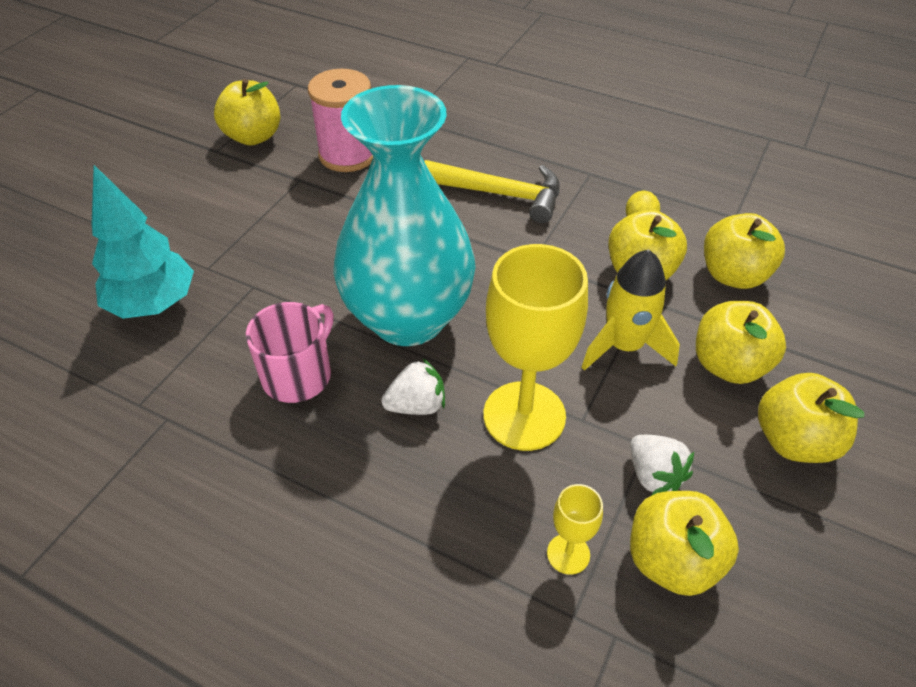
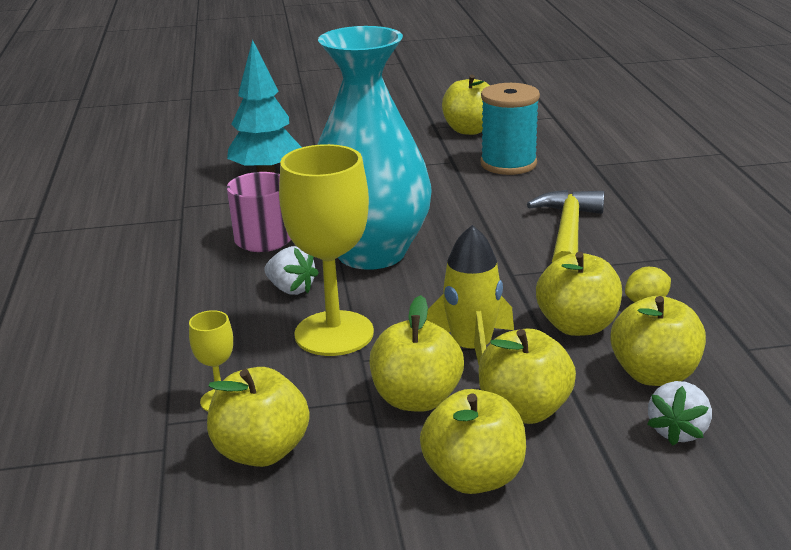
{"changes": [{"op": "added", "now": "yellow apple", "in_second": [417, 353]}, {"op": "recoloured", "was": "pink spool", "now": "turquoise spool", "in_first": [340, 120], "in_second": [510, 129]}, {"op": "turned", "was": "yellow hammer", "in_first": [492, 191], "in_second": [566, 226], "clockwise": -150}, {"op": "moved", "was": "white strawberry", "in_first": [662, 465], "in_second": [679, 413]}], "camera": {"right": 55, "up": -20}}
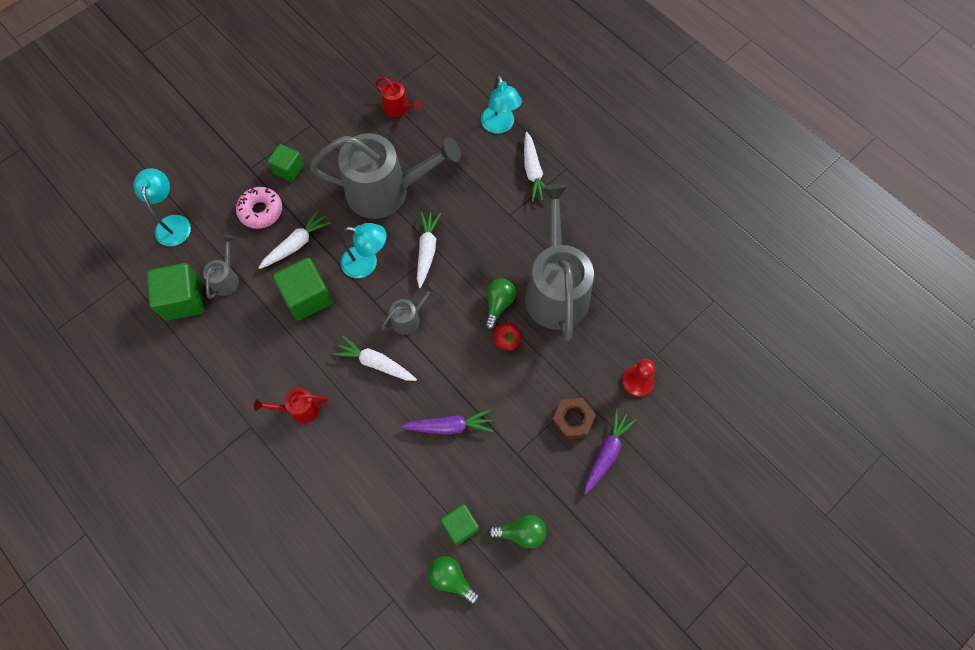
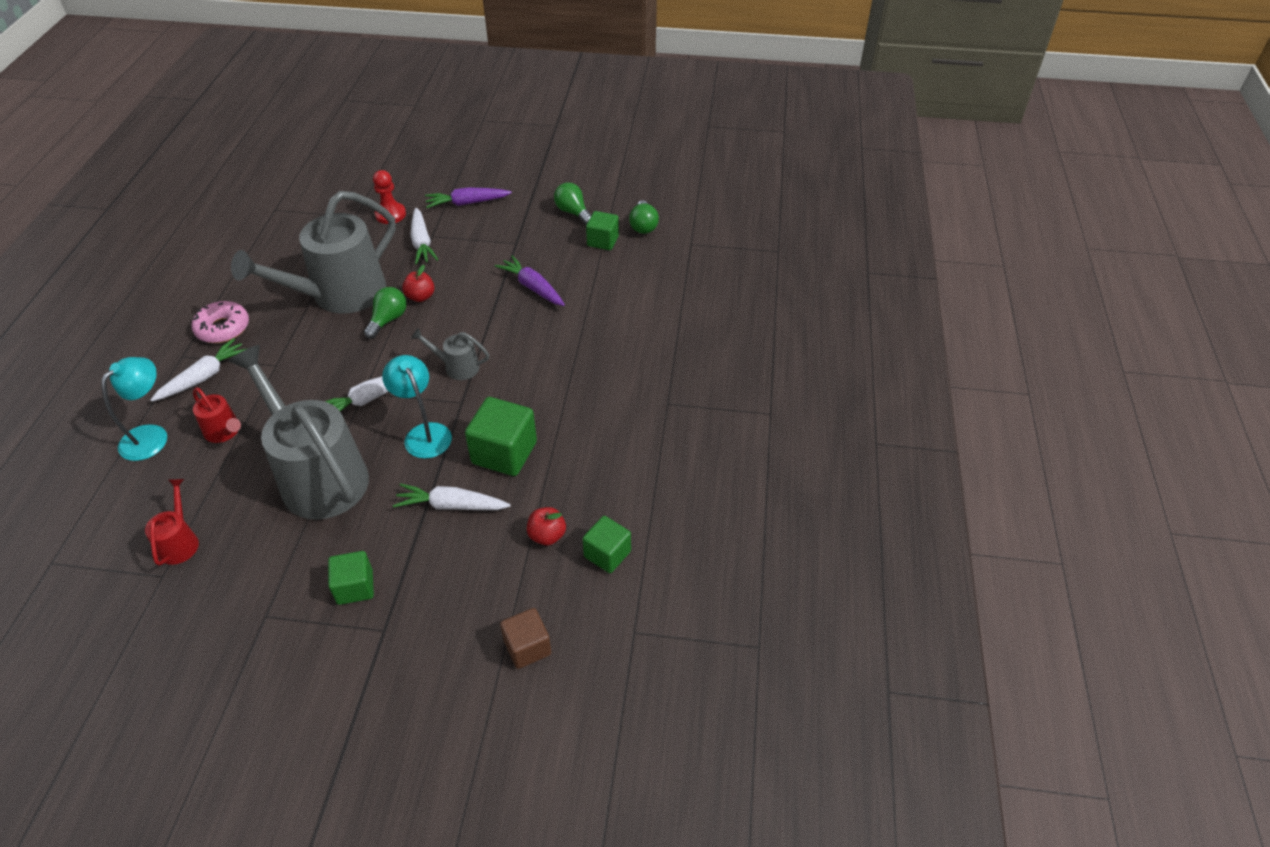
{"changes": [{"op": "moved", "was": "pink donut", "in_first": [259, 208], "in_second": [220, 322]}, {"op": "moved", "was": "red watering can", "in_first": [291, 405], "in_second": [217, 415]}, {"op": "turned", "was": "green light bulb", "in_first": [500, 304], "in_second": [385, 313], "clockwise": 135}, {"op": "moved", "was": "white carrot", "in_first": [374, 358], "in_second": [424, 236]}, {"op": "replaced", "was": "turquoise lamp", "now": "brown cube", "in_first": [162, 207], "in_second": [525, 638]}, {"op": "replaced", "was": "grey watering can", "now": "red apple", "in_first": [221, 267], "in_second": [546, 526]}, {"op": "resized", "was": "green cube", "in_first": [175, 292], "in_second": [606, 544], "ratio": 0.63}, {"op": "removed", "was": "brown nut", "in_first": [574, 419]}], "camera": {"right": -130, "up": -20}}
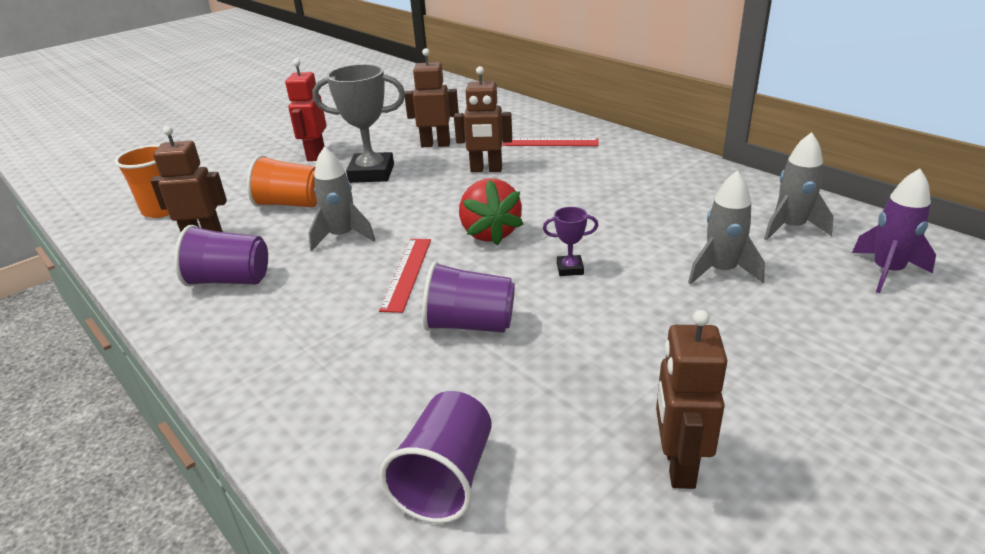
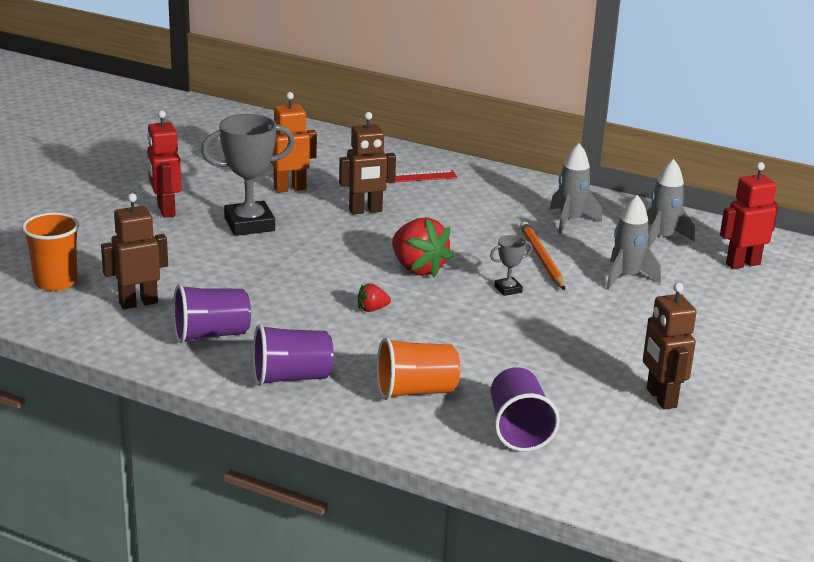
{"changes": [{"op": "moved", "was": "purple cup", "in_first": [468, 297], "in_second": [293, 355]}, {"op": "recoloured", "was": "brown robot", "now": "orange robot", "in_first": [432, 97], "in_second": [293, 142]}, {"op": "replaced", "was": "red ruler", "now": "red strawberry", "in_first": [405, 276], "in_second": [374, 297]}, {"op": "moved", "was": "orange cup", "in_first": [282, 181], "in_second": [418, 368]}, {"op": "recoloured", "was": "purple trophy", "now": "grey trophy", "in_first": [570, 241], "in_second": [511, 265]}, {"op": "added", "now": "orange pencil", "in_second": [542, 255]}, {"op": "moved", "was": "grey rocket", "in_first": [341, 199], "in_second": [576, 188]}, {"op": "replaced", "was": "purple rocket", "now": "red robot", "in_first": [894, 231], "in_second": [749, 215]}], "camera": {"right": -25, "up": -5}}
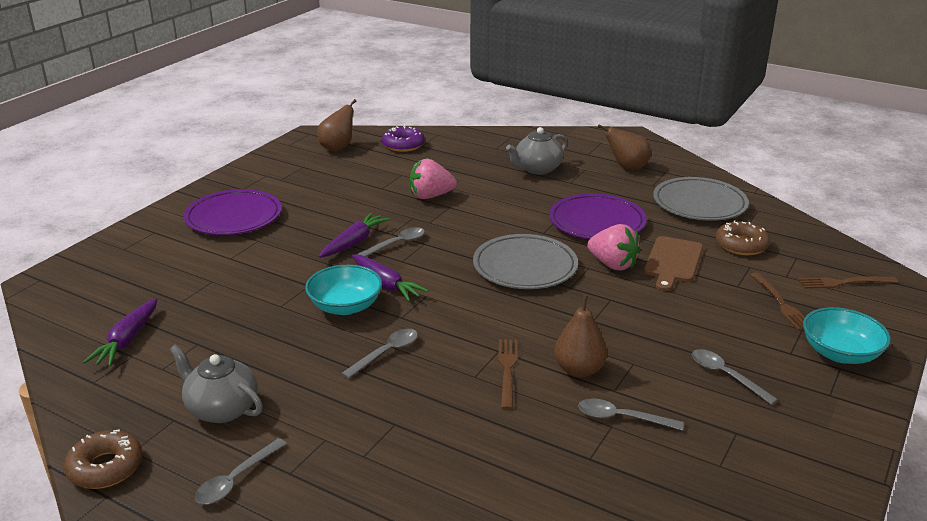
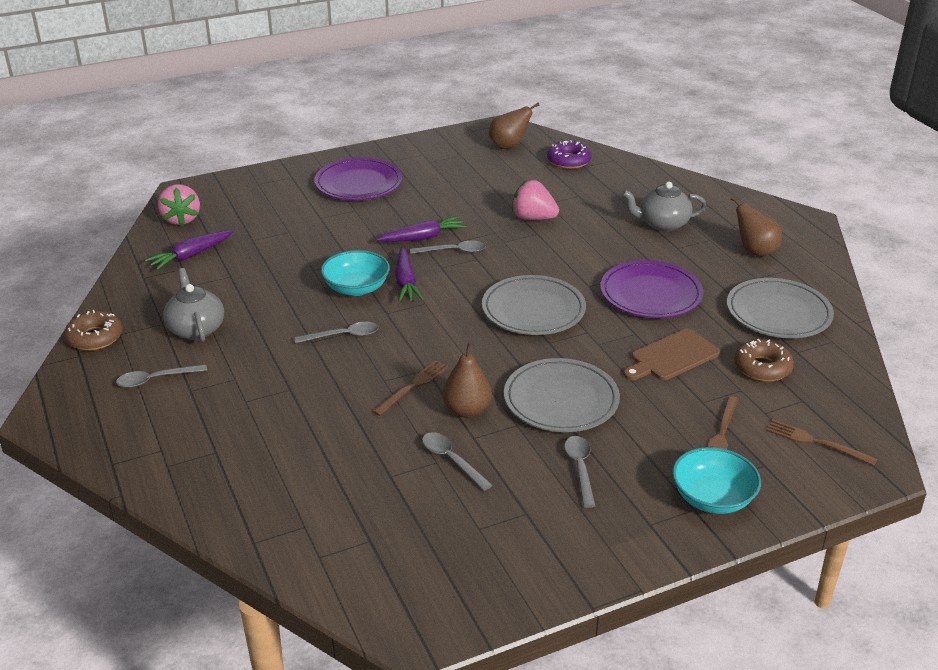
{"changes": [{"op": "moved", "was": "pink strawberry", "in_first": [614, 247], "in_second": [179, 205]}, {"op": "added", "now": "grey plate", "in_second": [562, 395]}], "camera": {"right": 35, "up": 5}}
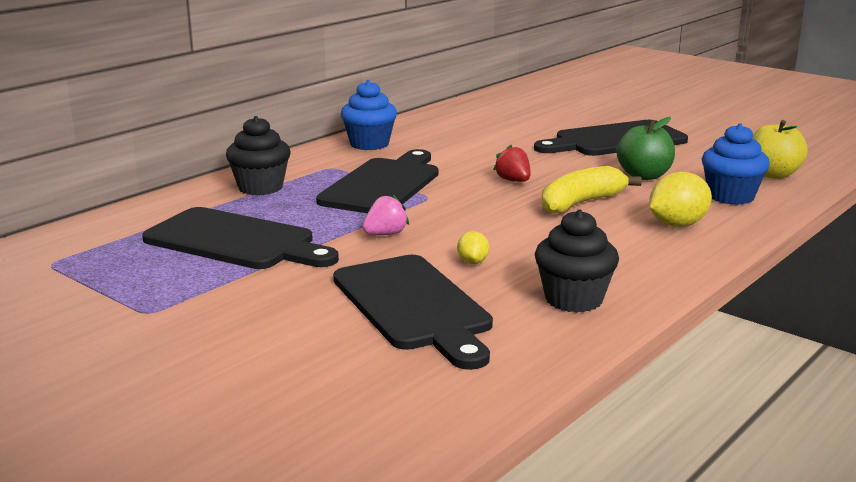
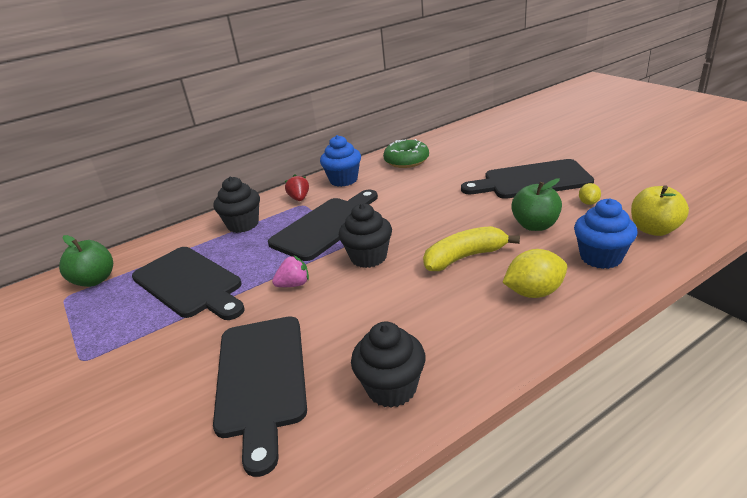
{"changes": [{"op": "added", "now": "green apple", "in_second": [86, 261]}, {"op": "moved", "was": "red strawberry", "in_first": [512, 163], "in_second": [297, 187]}, {"op": "added", "now": "black cupcake", "in_second": [365, 235]}, {"op": "added", "now": "green donut", "in_second": [406, 153]}, {"op": "moved", "was": "yellow lemon", "in_first": [473, 247], "in_second": [590, 194]}], "camera": {"right": 20, "up": 10}}
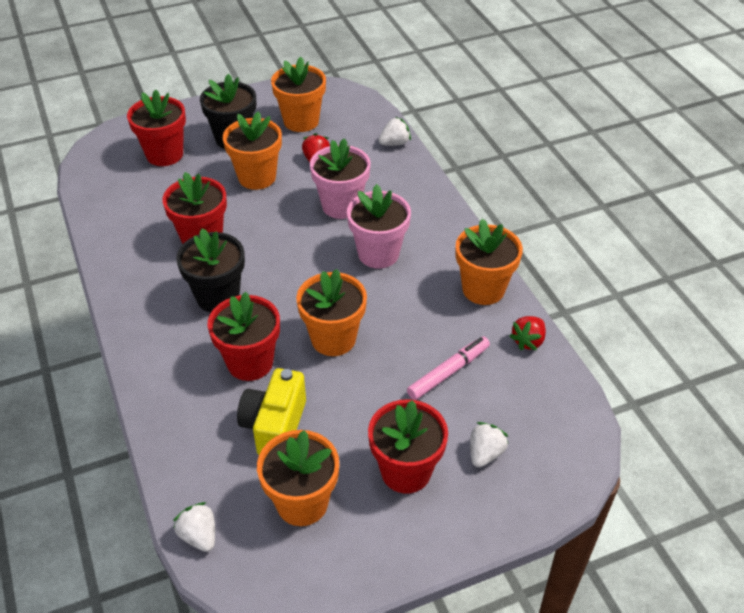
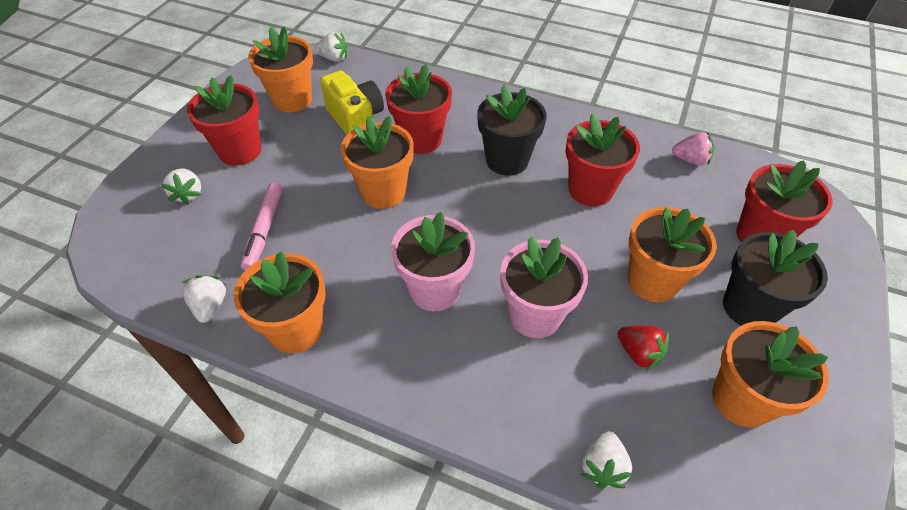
{"changes": [{"op": "recoloured", "was": "red strawberry", "now": "white strawberry", "in_first": [527, 333], "in_second": [203, 299]}, {"op": "added", "now": "pink strawberry", "in_second": [693, 149]}], "camera": {"right": 135, "up": 5}}
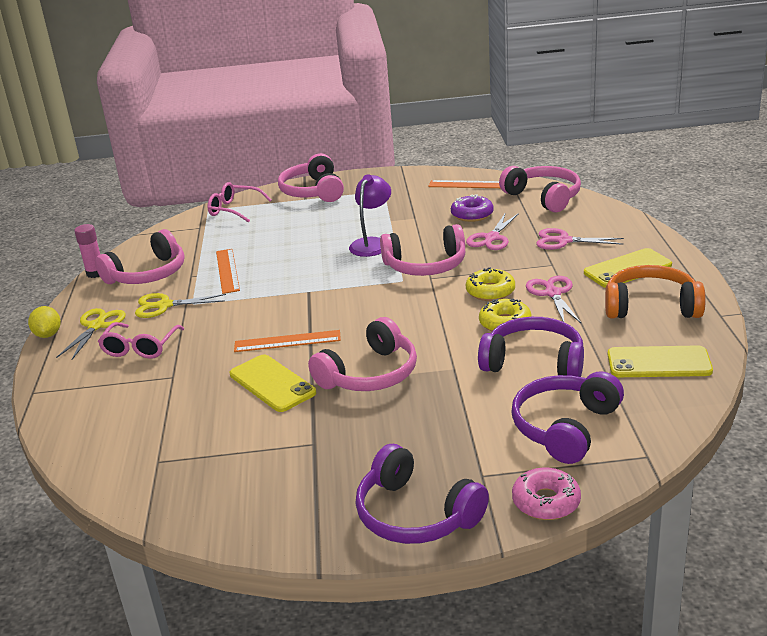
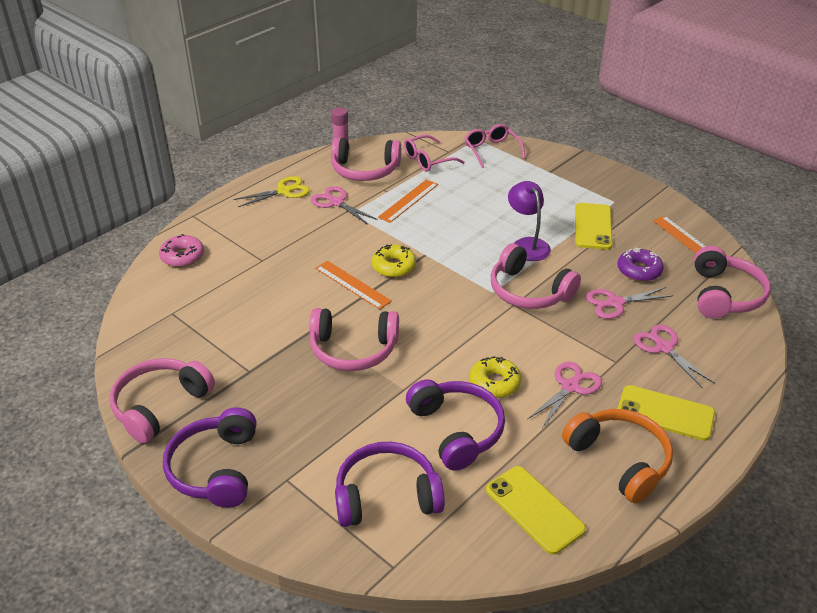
{"changes": [{"op": "moved", "was": "pink headphones", "in_first": [311, 177], "in_second": [162, 401]}, {"op": "moved", "was": "pink donut", "in_first": [546, 494], "in_second": [181, 250]}, {"op": "recoloured", "was": "yellow scissors", "now": "pink scissors", "in_first": [180, 305], "in_second": [344, 205]}, {"op": "moved", "was": "yellow donut", "in_first": [490, 284], "in_second": [394, 261]}, {"op": "moved", "was": "pink glasses", "in_first": [141, 340], "in_second": [434, 153]}, {"op": "turned", "was": "purple lamp", "in_first": [370, 215], "in_second": [529, 221], "clockwise": -90}, {"op": "moved", "was": "yellow phone", "in_first": [273, 383], "in_second": [594, 226]}, {"op": "removed", "was": "yellow lemon", "in_first": [44, 322]}], "camera": {"right": 45, "up": 10}}
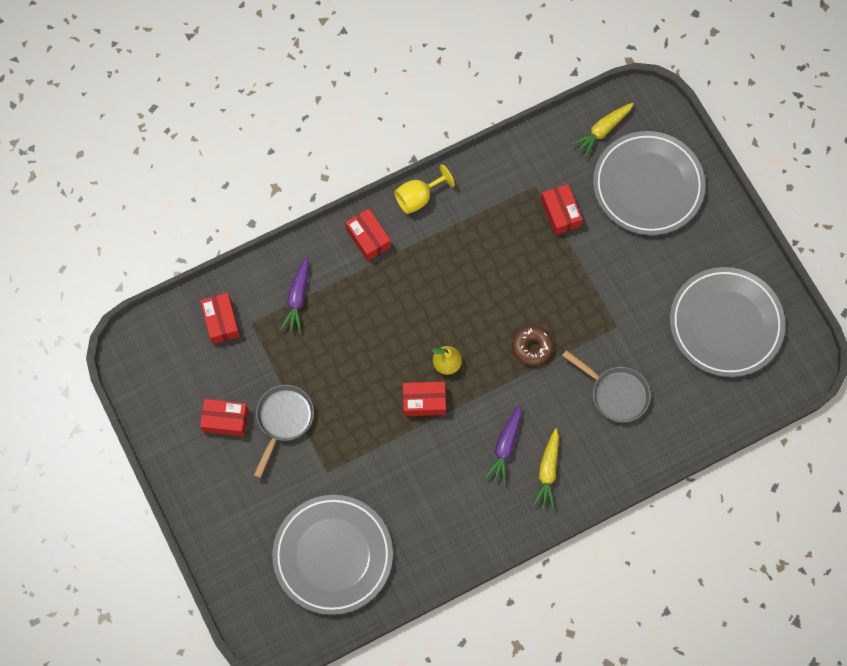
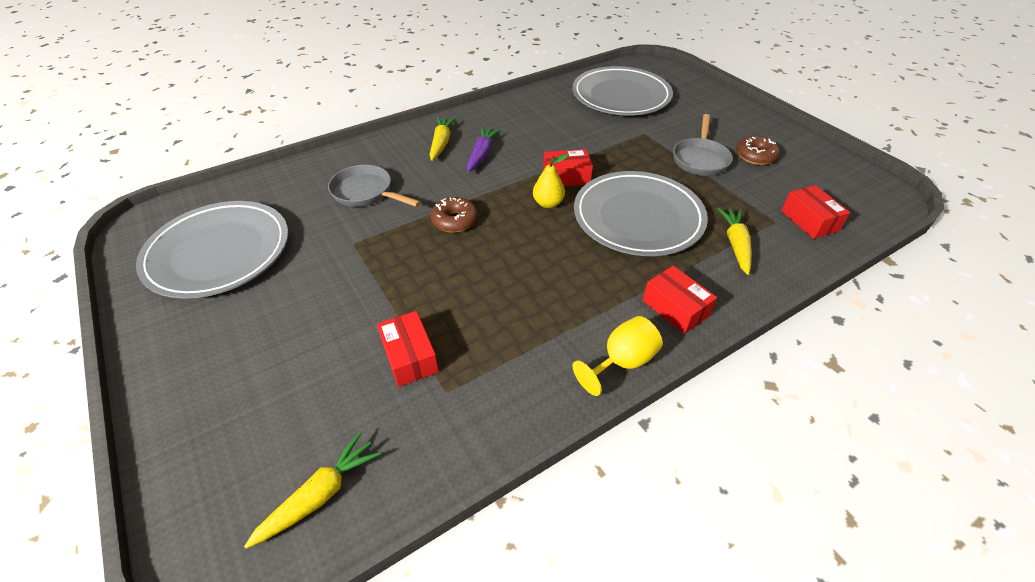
{"changes": [{"op": "moved", "was": "grey plate", "in_first": [649, 183], "in_second": [641, 213]}, {"op": "recoloured", "was": "purple carrot", "now": "yellow carrot", "in_first": [294, 295], "in_second": [735, 241]}, {"op": "replaced", "was": "red box", "now": "brown donut", "in_first": [224, 417], "in_second": [758, 150]}], "camera": {"right": 175, "up": -25}}
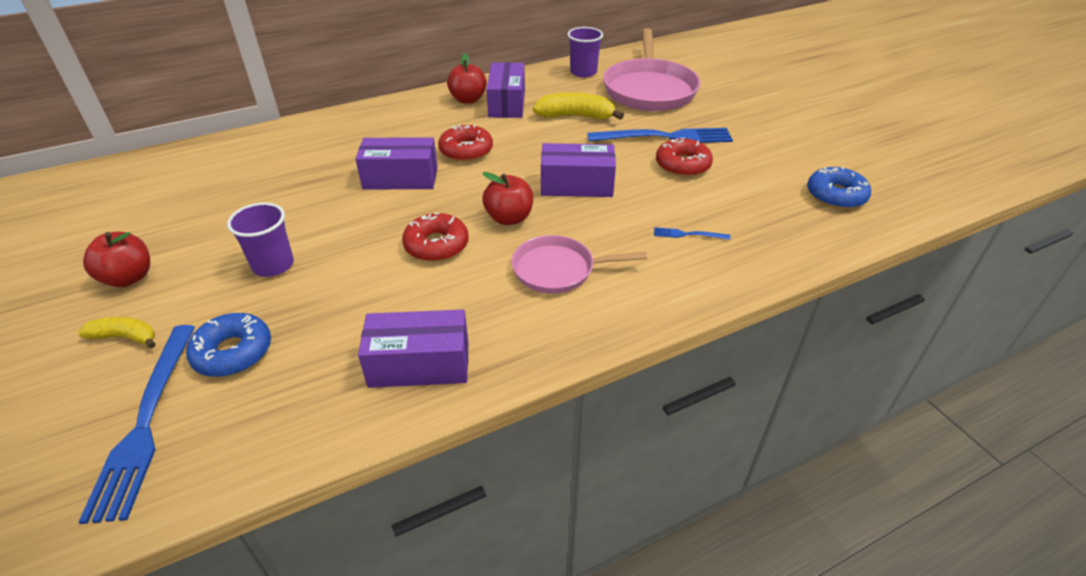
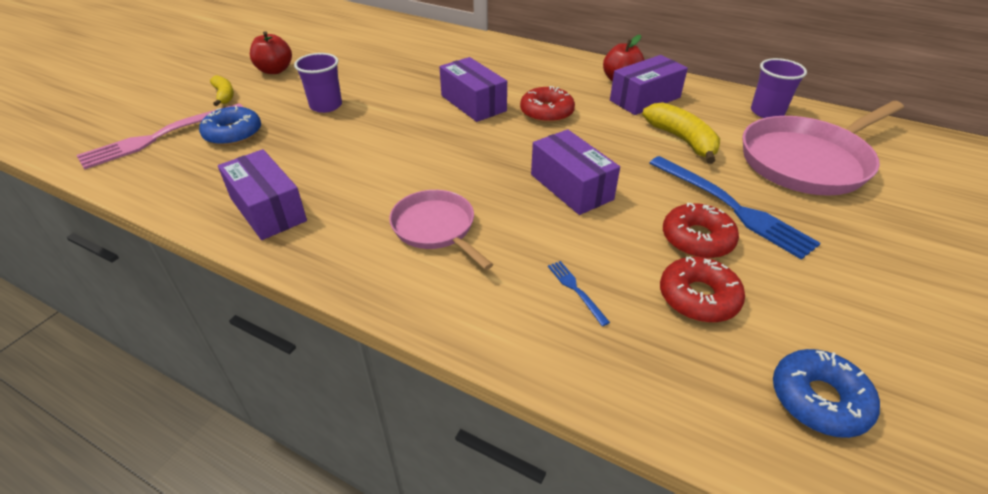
{"changes": [{"op": "recoloured", "was": "blue fork", "now": "pink fork", "in_first": [137, 424], "in_second": [159, 136]}, {"op": "moved", "was": "red donut", "in_first": [435, 237], "in_second": [702, 290]}, {"op": "removed", "was": "red apple", "in_first": [508, 198]}], "camera": {"right": 55, "up": 0}}
